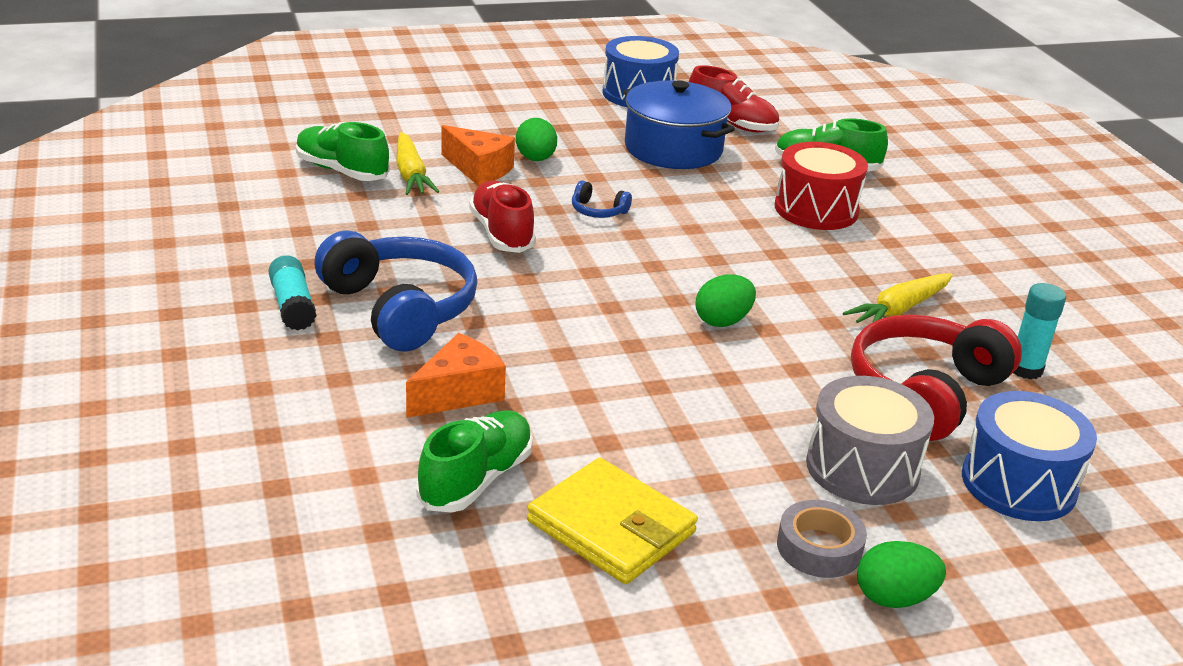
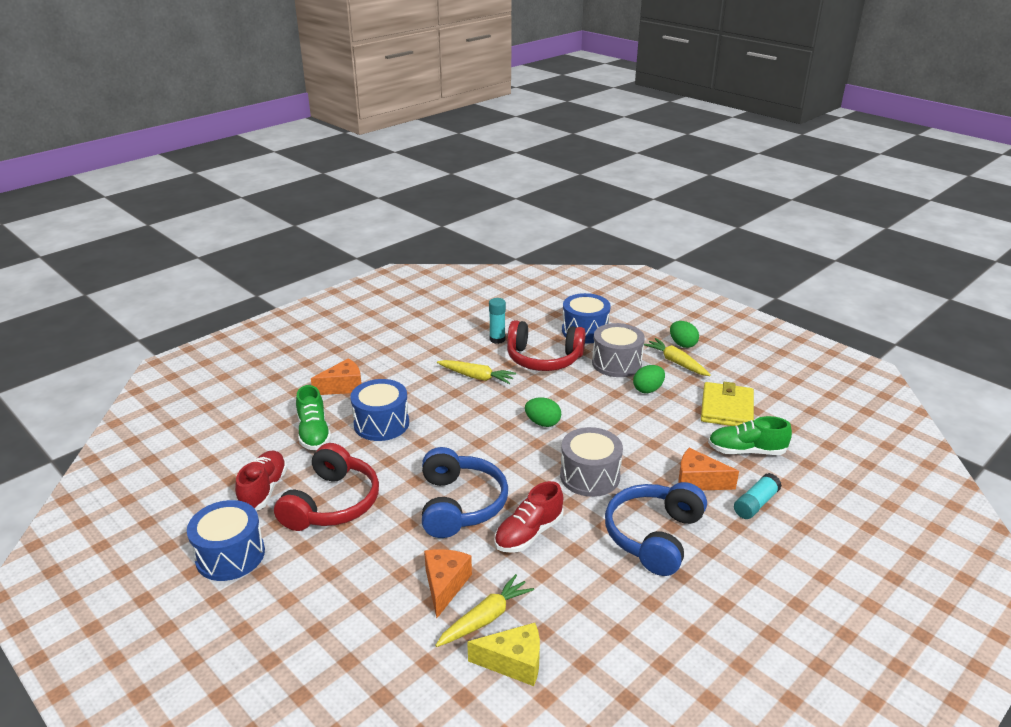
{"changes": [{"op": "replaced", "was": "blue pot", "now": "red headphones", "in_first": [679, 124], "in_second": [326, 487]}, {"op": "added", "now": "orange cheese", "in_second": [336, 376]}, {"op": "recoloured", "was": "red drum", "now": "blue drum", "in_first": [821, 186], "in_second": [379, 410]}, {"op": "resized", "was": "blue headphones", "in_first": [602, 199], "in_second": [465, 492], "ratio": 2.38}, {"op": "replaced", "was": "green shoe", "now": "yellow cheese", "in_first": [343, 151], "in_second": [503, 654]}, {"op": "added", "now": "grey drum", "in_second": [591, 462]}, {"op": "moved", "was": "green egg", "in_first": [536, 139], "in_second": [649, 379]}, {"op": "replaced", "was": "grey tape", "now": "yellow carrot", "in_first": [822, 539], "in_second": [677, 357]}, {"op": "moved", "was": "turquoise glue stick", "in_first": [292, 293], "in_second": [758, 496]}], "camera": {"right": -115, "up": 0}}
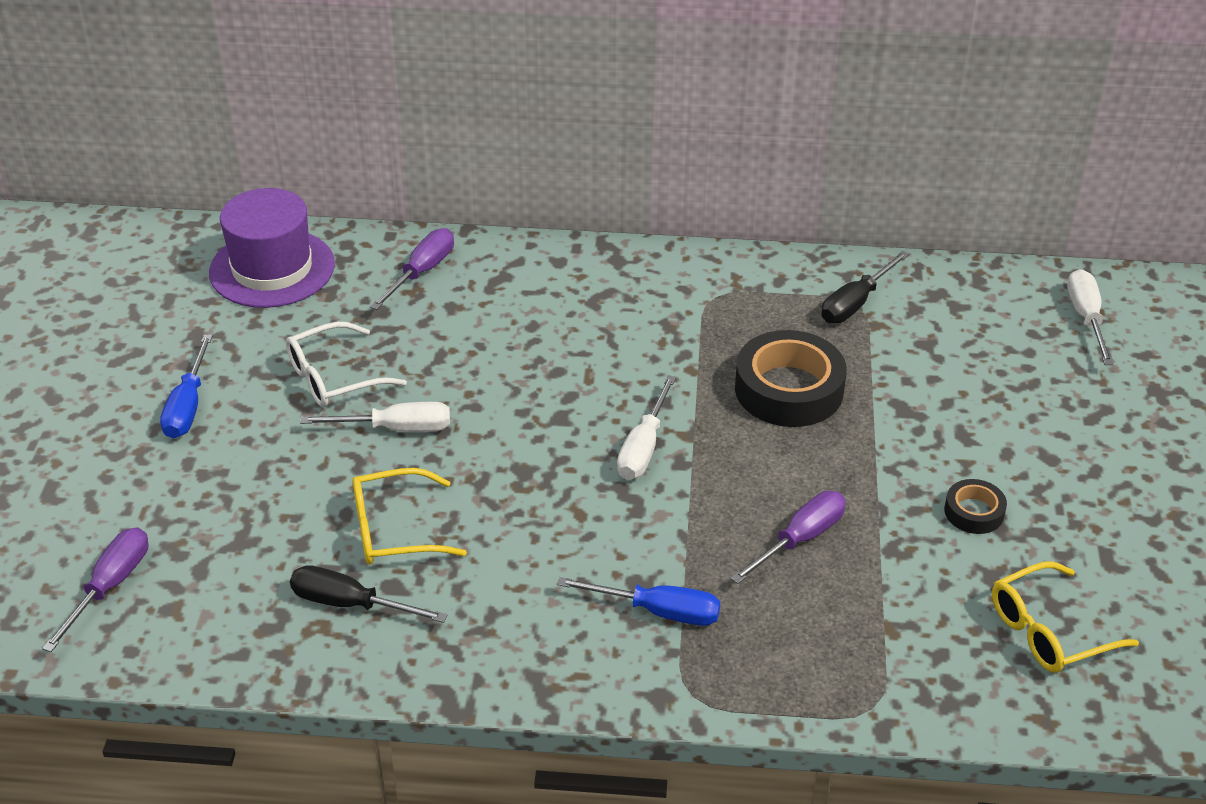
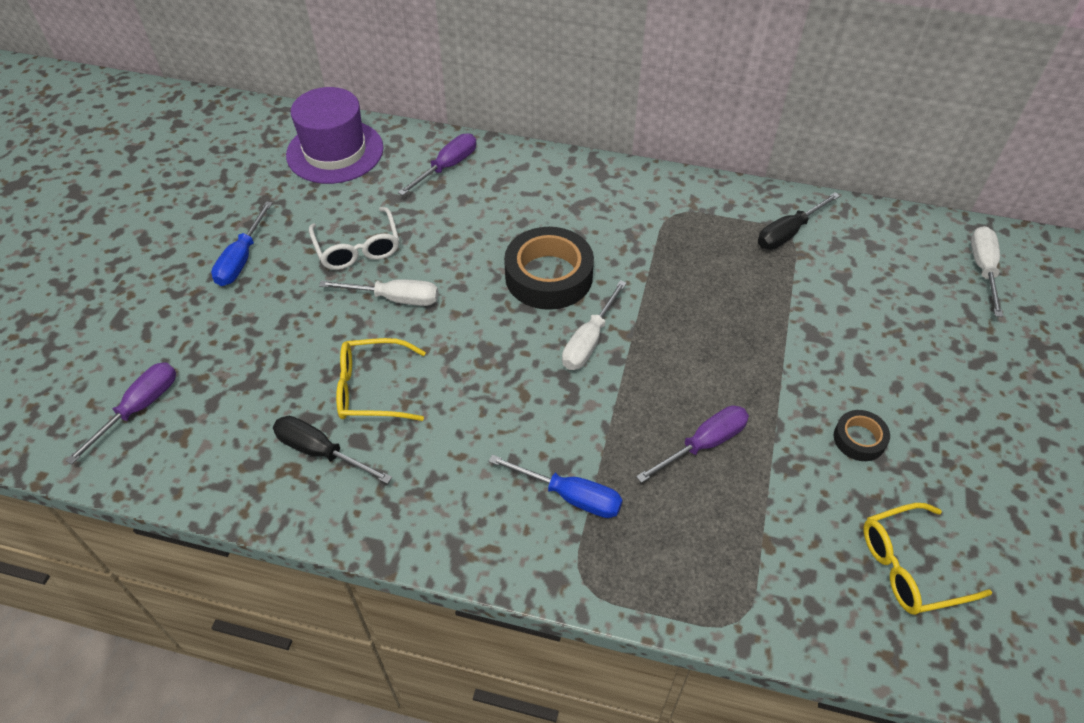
{"changes": [{"op": "turned", "was": "white glasses", "in_first": [346, 364], "in_second": [354, 238], "clockwise": -90}, {"op": "moved", "was": "black tape", "in_first": [791, 378], "in_second": [549, 268]}], "camera": {"right": 10, "up": 10}}
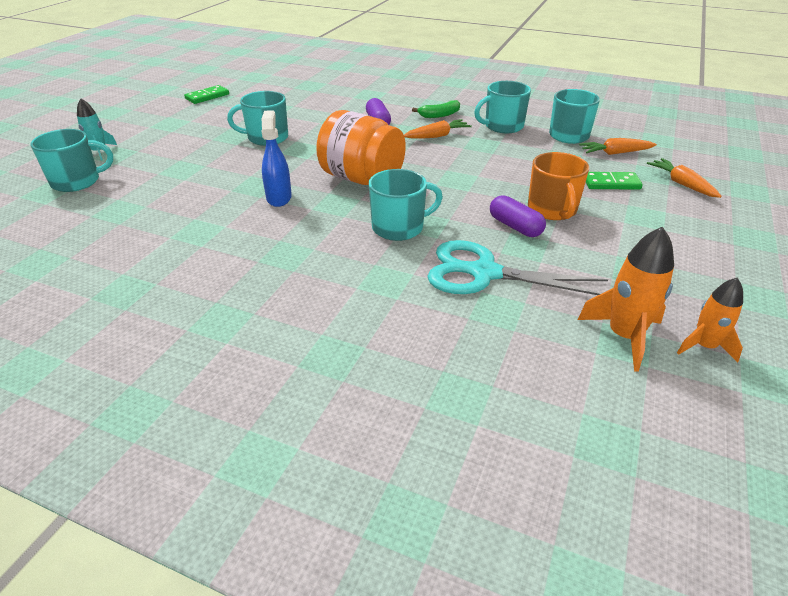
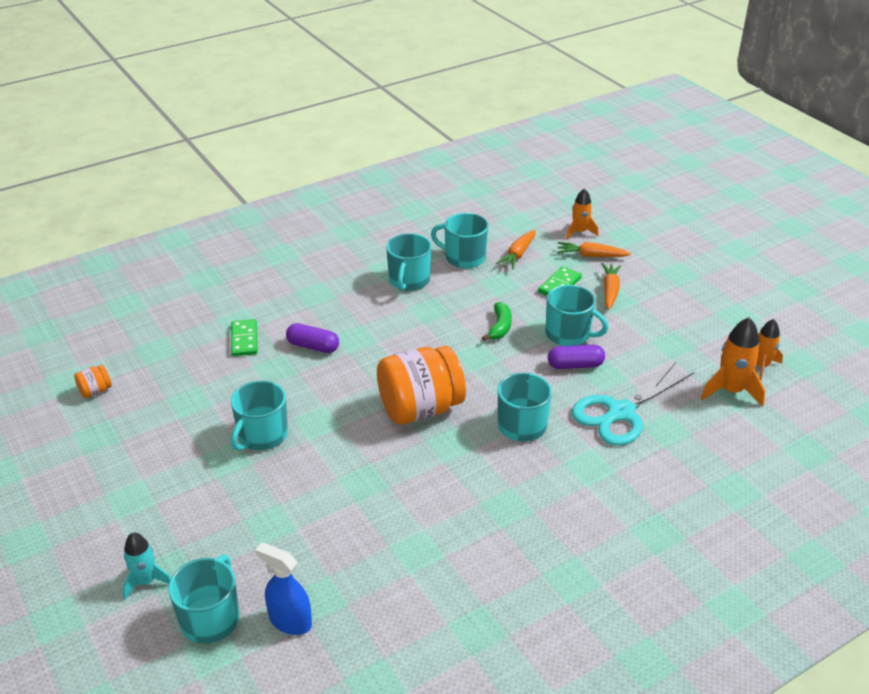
{"changes": [{"op": "added", "now": "orange jar", "in_second": [93, 381]}, {"op": "moved", "was": "green domino", "in_first": [206, 94], "in_second": [244, 337]}, {"op": "moved", "was": "blue spray bottle", "in_first": [277, 158], "in_second": [283, 589]}, {"op": "moved", "was": "green banana", "in_first": [436, 109], "in_second": [497, 321]}, {"op": "recoloured", "was": "orange mug", "now": "turquoise mug", "in_first": [558, 186], "in_second": [577, 315]}, {"op": "added", "now": "orange rocket", "in_second": [582, 213]}, {"op": "moved", "was": "orange carrot", "in_first": [438, 129], "in_second": [611, 286]}], "camera": {"right": -55, "up": 0}}
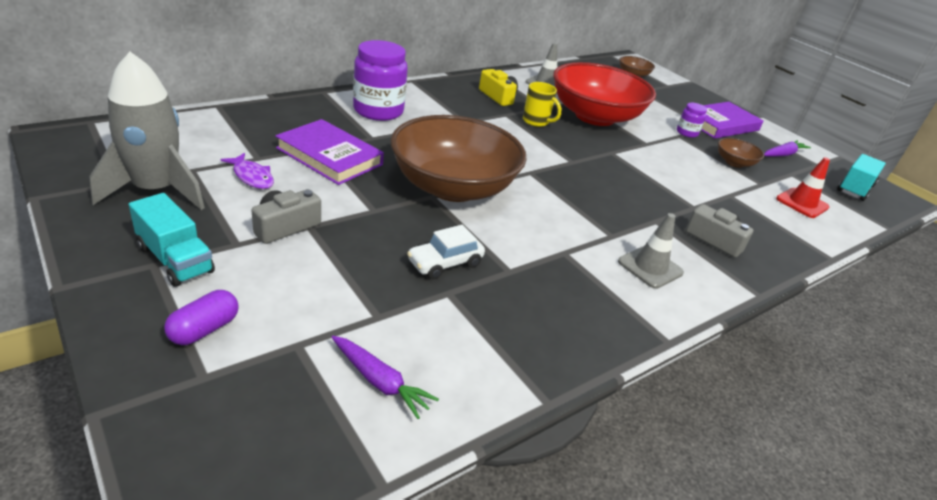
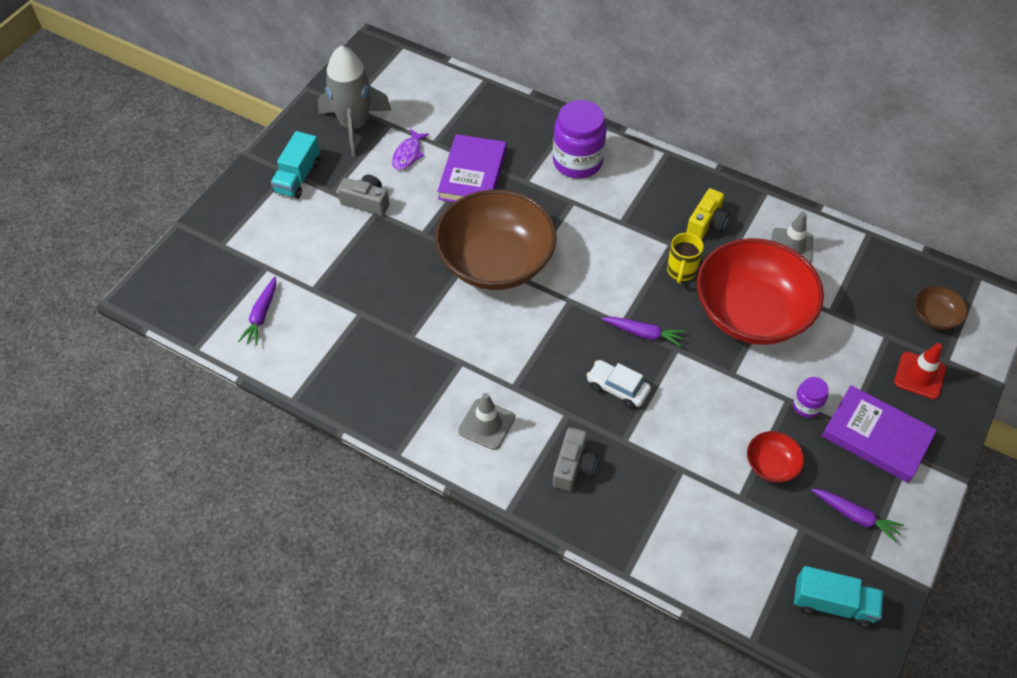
{"changes": [{"op": "moved", "was": "white car", "in_first": [446, 252], "in_second": [618, 384]}, {"op": "added", "now": "purple carrot", "in_second": [644, 332]}, {"op": "recoloured", "was": "brown bowl", "now": "red bowl", "in_first": [741, 153], "in_second": [775, 457]}, {"op": "moved", "was": "red traffic cone", "in_first": [803, 187], "in_second": [920, 371]}, {"op": "removed", "was": "purple capsule", "in_first": [201, 317]}], "camera": {"right": 70, "up": 20}}
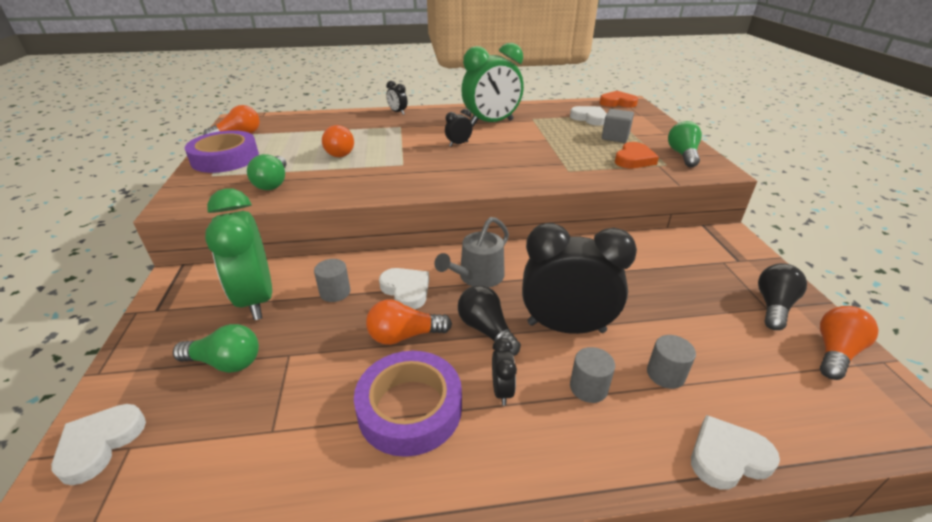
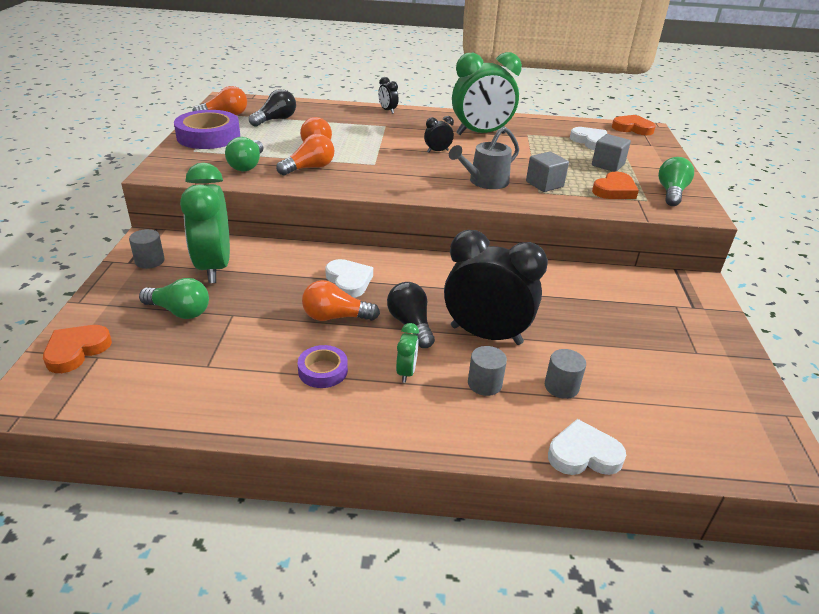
{"changes": [{"op": "recoloured", "was": "white heart", "now": "orange heart", "in_first": [98, 444], "in_second": [77, 349]}, {"op": "moved", "was": "grey cylinder", "in_first": [332, 280], "in_second": [147, 249]}, {"op": "moved", "was": "black light bulb", "in_first": [782, 296], "in_second": [272, 108]}, {"op": "moved", "was": "orange light bulb", "in_first": [849, 343], "in_second": [305, 155]}, {"op": "resized", "was": "purple tape", "in_first": [408, 404], "in_second": [323, 366], "ratio": 0.54}, {"op": "recoloured", "was": "black clock", "now": "green clock", "in_first": [504, 372], "in_second": [407, 353]}, {"op": "moved", "was": "grey watering can", "in_first": [471, 252], "in_second": [484, 157]}, {"op": "added", "now": "grey cube", "in_second": [547, 171]}], "camera": {"right": 10, "up": 0}}
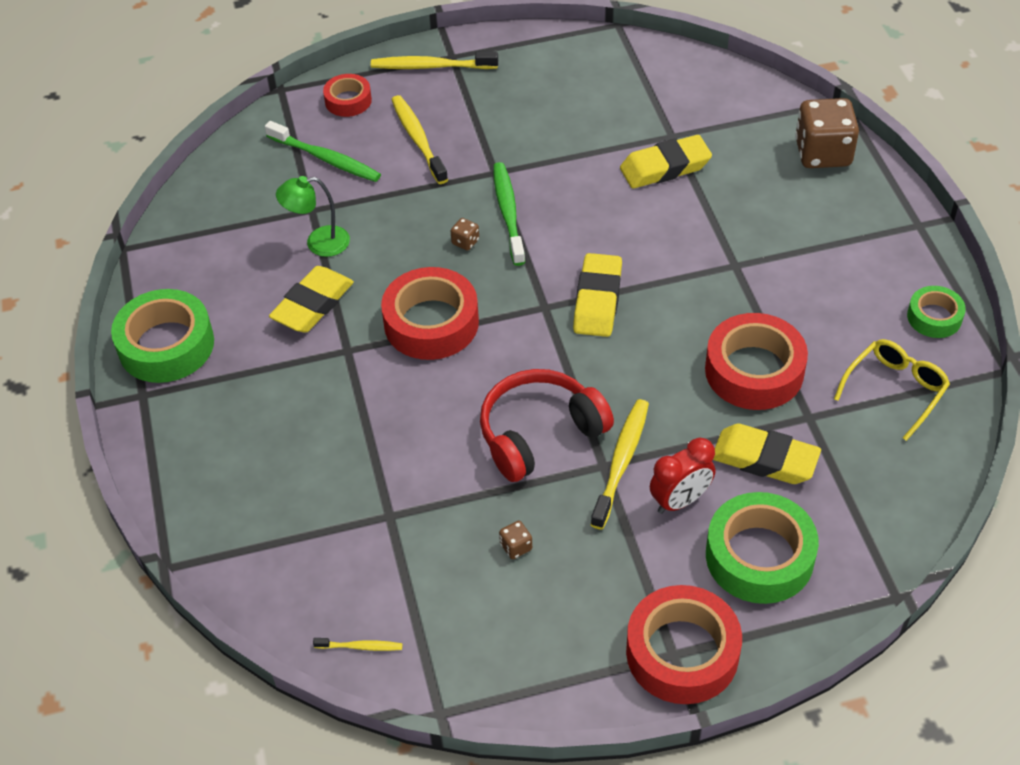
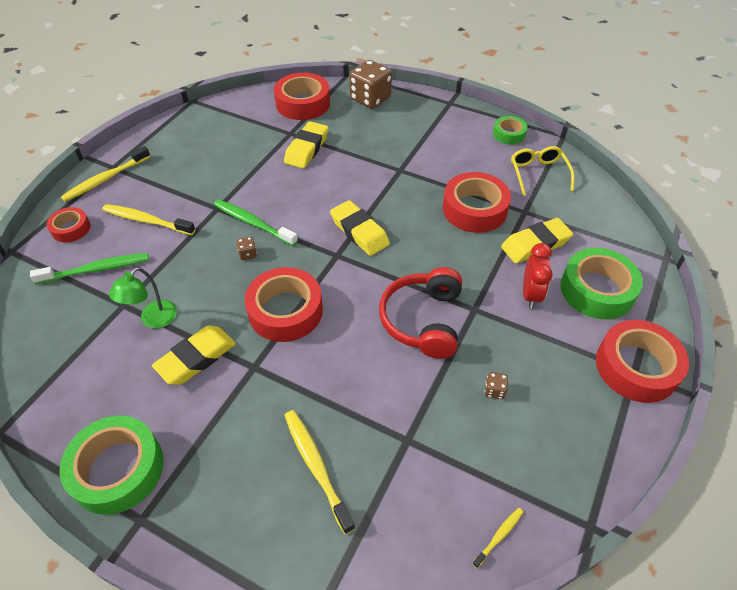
{"changes": [{"op": "turned", "was": "yellow eraser", "in_first": [311, 299], "in_second": [194, 355], "clockwise": 60}, {"op": "added", "now": "red tape", "in_second": [302, 96]}, {"op": "moved", "was": "yellow toothbrush", "in_first": [620, 464], "in_second": [319, 472]}], "camera": {"right": -50, "up": 0}}
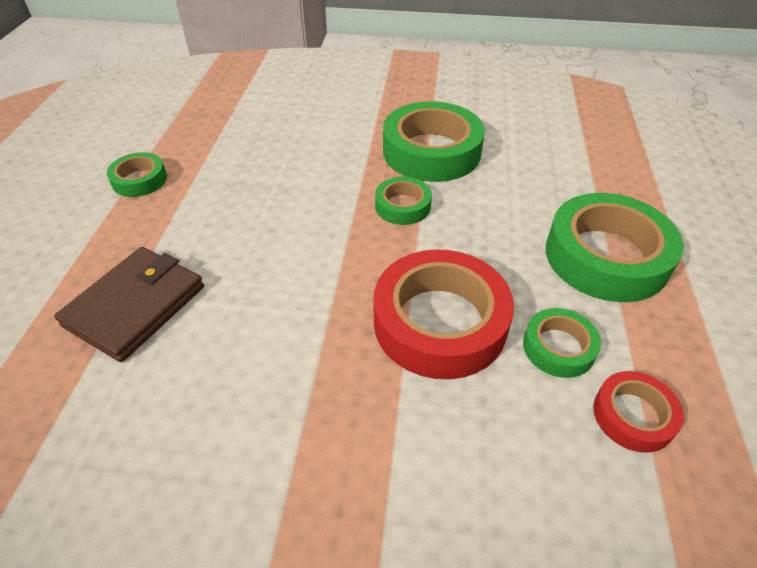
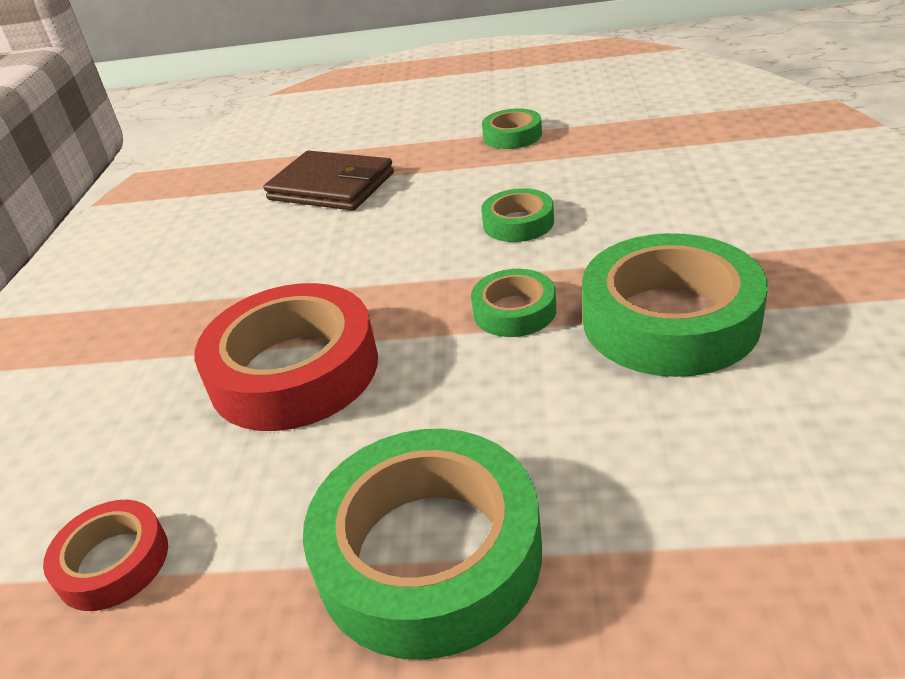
{"changes": [{"op": "moved", "was": "green tape", "in_first": [562, 343], "in_second": [517, 215]}], "camera": {"right": 90, "up": -10}}
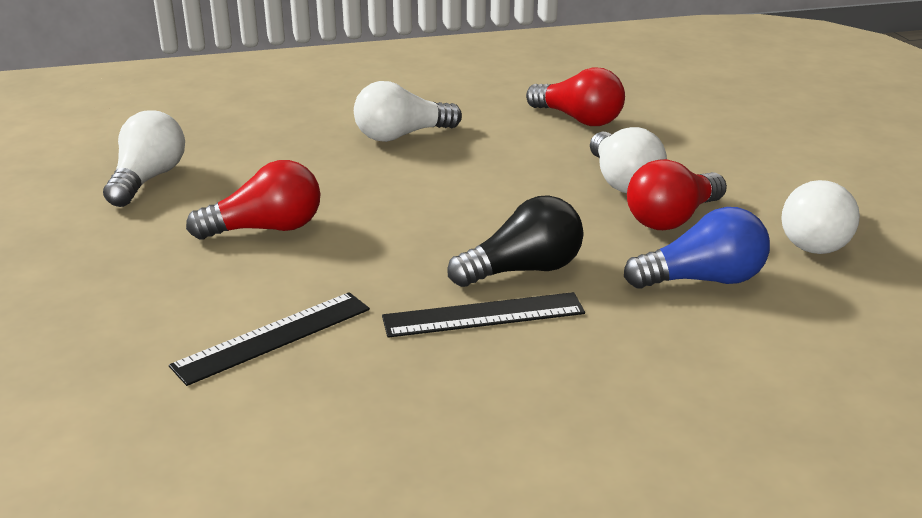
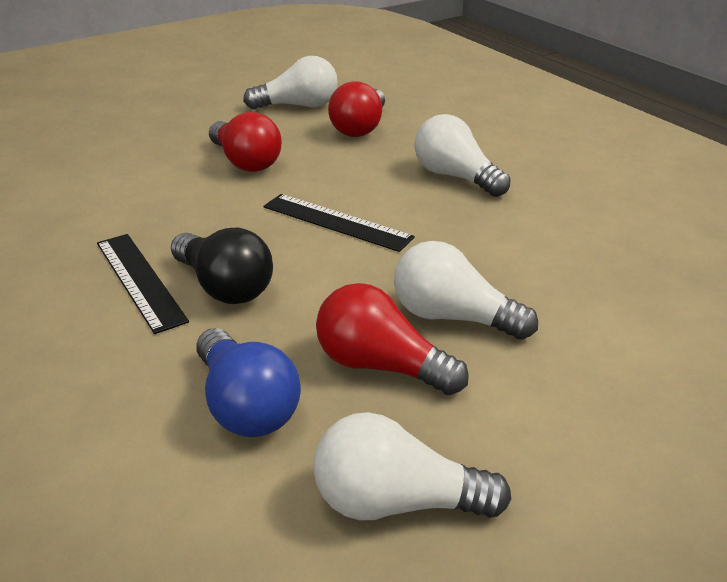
{"changes": [{"op": "moved", "was": "black ruler", "in_first": [269, 339], "in_second": [339, 223]}, {"op": "moved", "was": "red light bulb", "in_first": [575, 96], "in_second": [356, 109]}, {"op": "turned", "was": "white light bulb", "in_first": [628, 160], "in_second": [466, 290], "clockwise": 60}], "camera": {"right": 70, "up": 5}}
